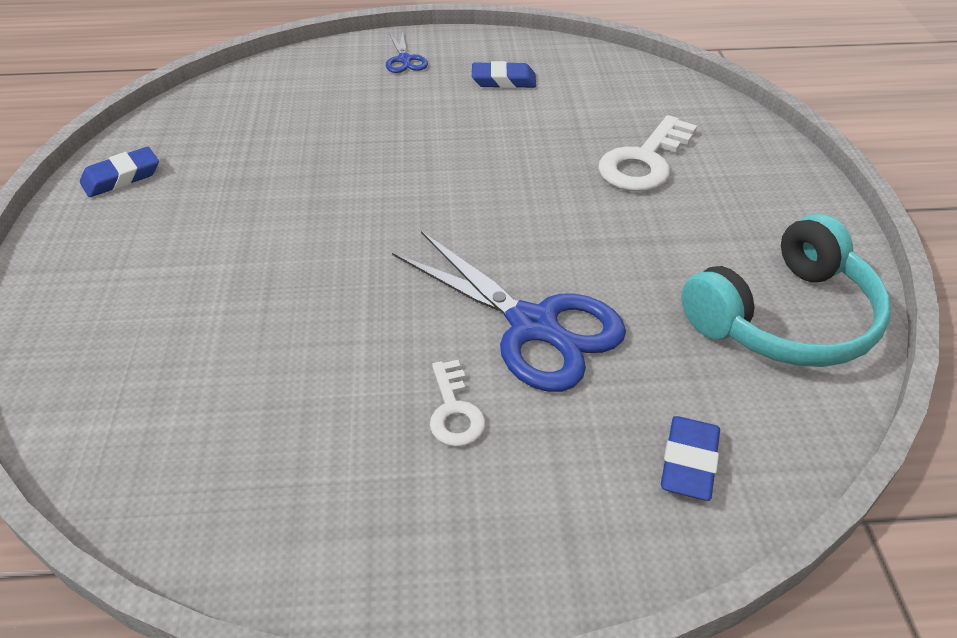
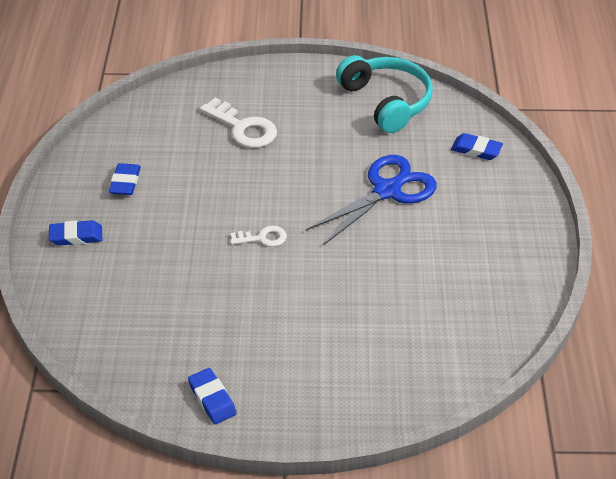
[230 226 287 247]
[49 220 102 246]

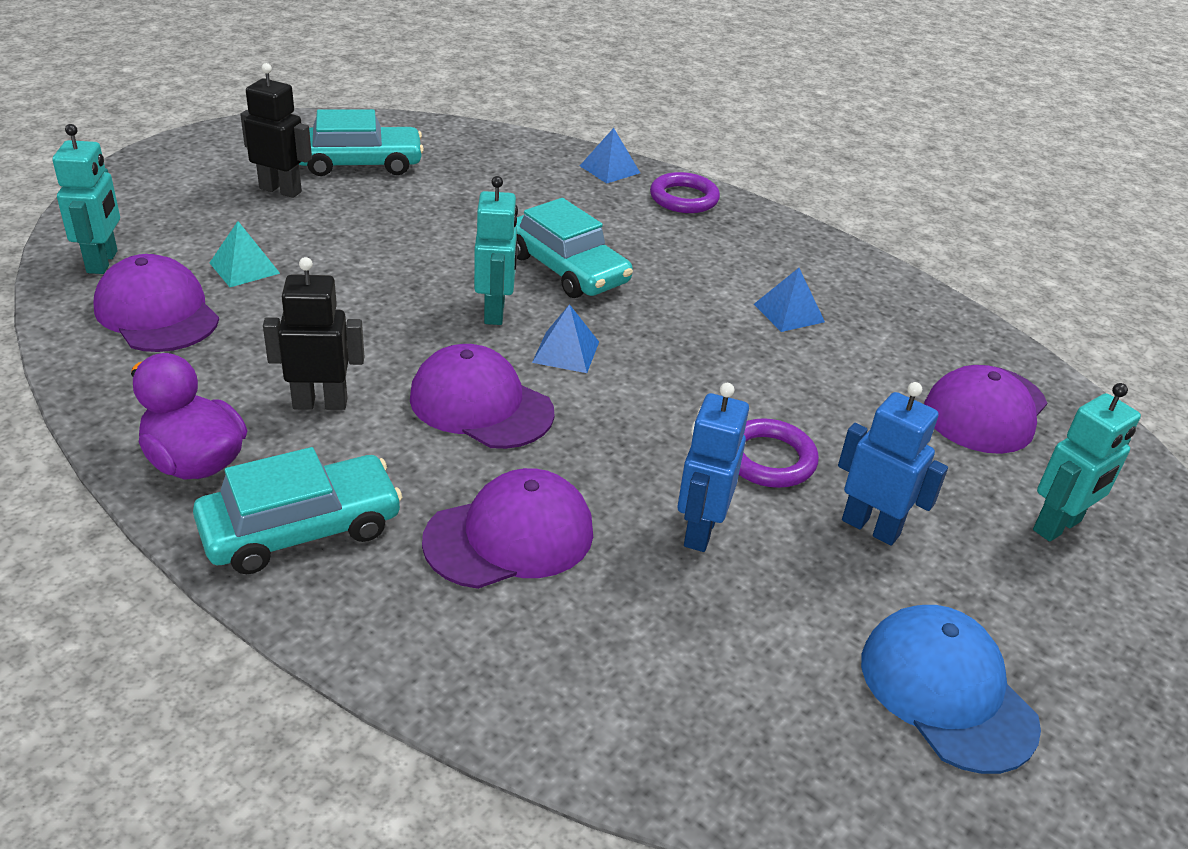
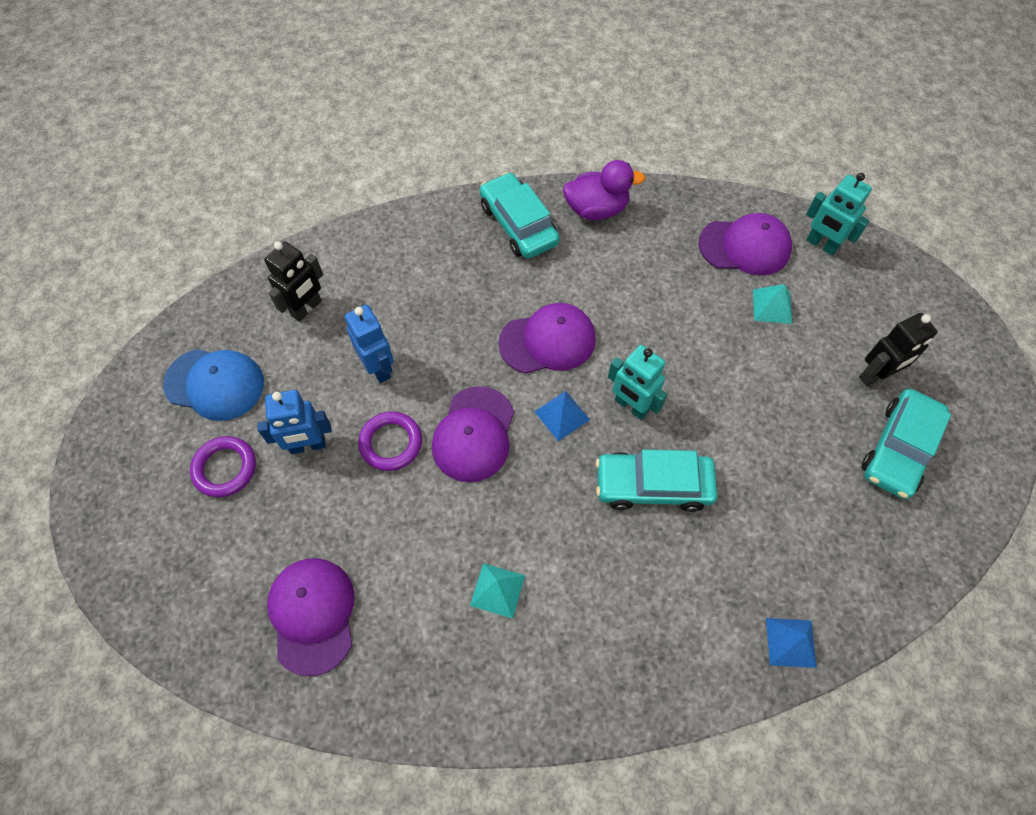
[1033 383 1141 542] (first image)
[264 241 323 322]
[432 386 514 482]
[190 436 256 497]
[470 563 525 619]
[479 172 560 259]

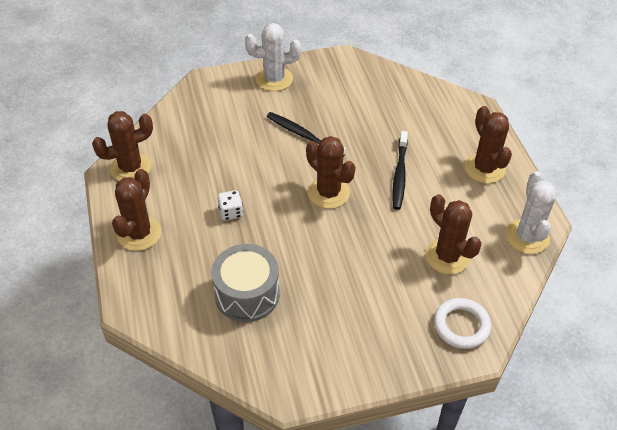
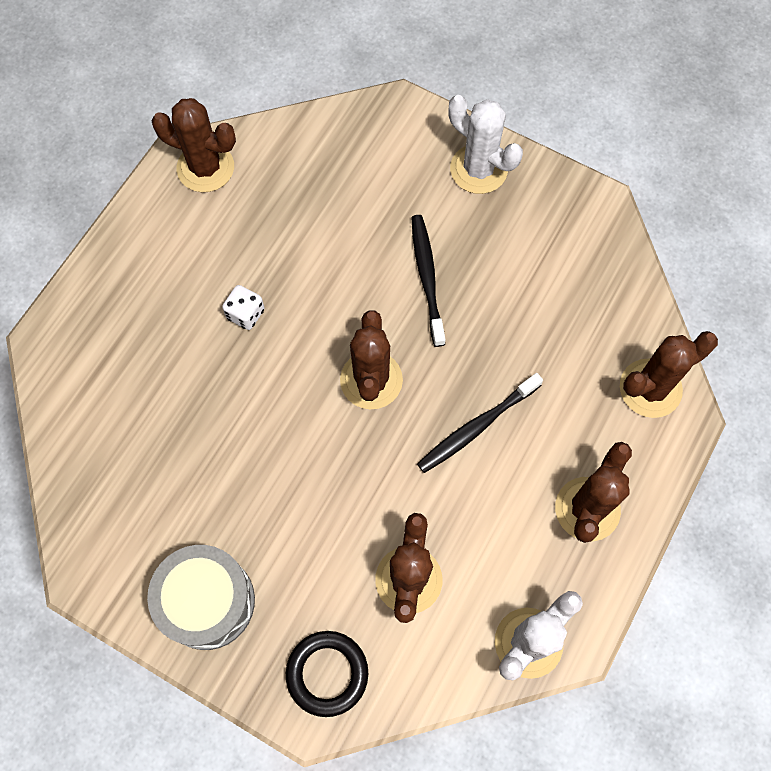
[620 331 718 418]
[147 545 255 650]
[286 631 368 717]

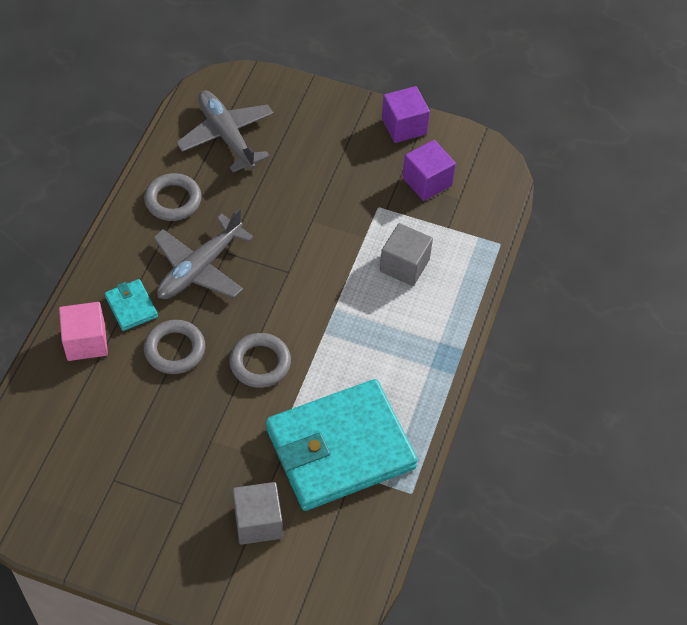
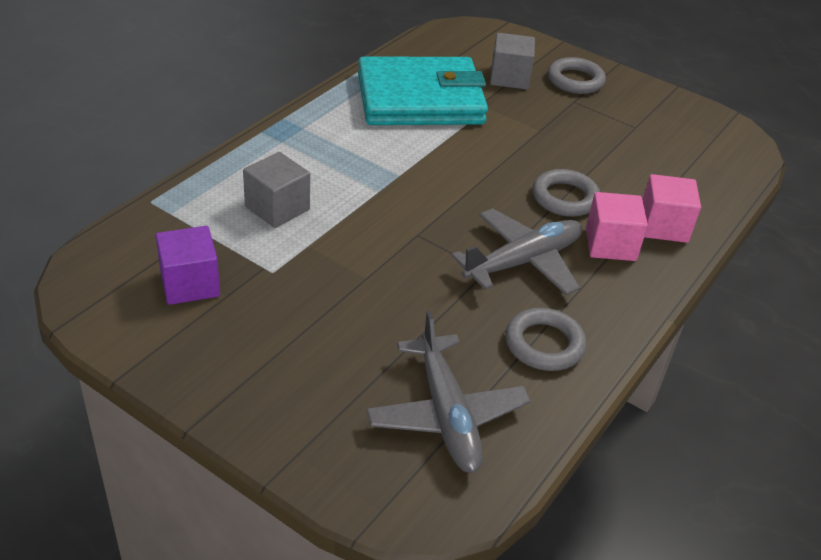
[382 86 430 143] (first image)
[548 57 606 94]
[586 192 648 261]

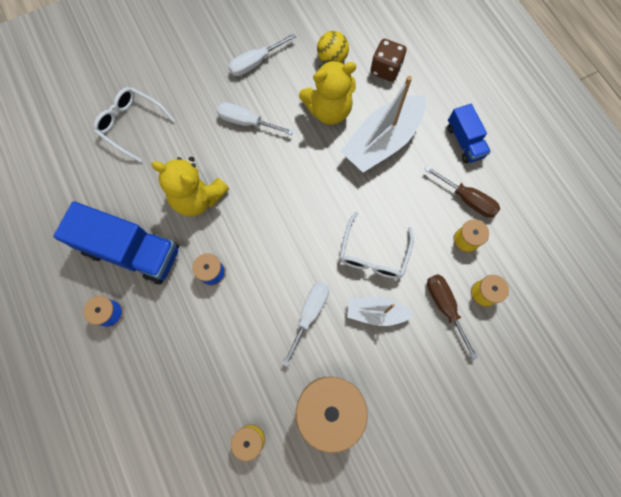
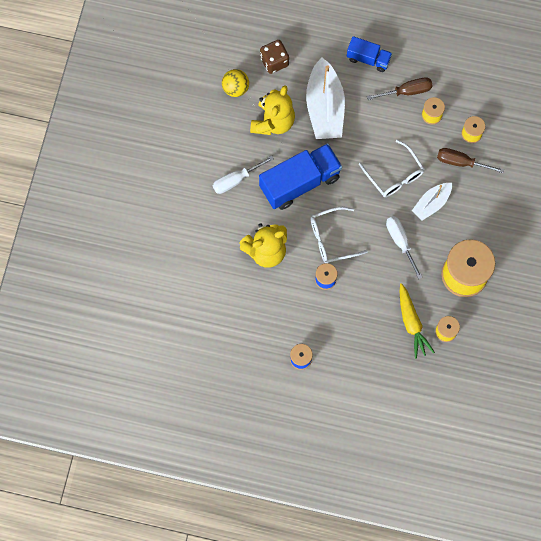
[228 33 296 76] (first image)
[400 283 435 359]
[259 143 342 210]
[310 207 368 263]

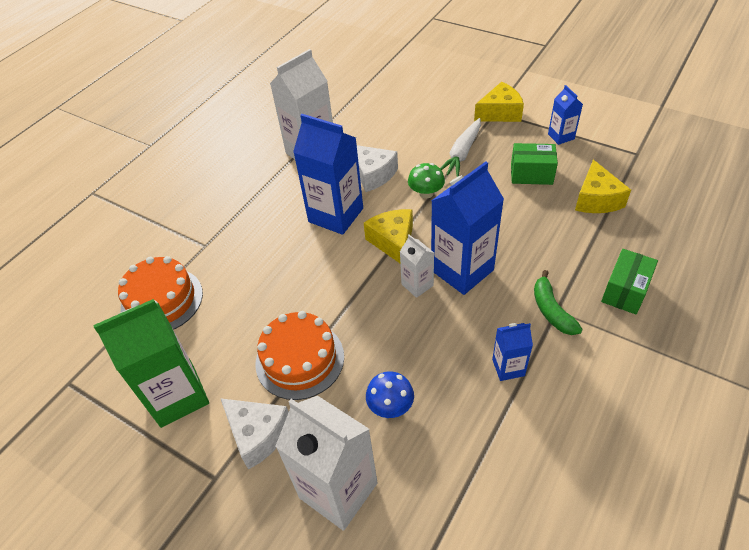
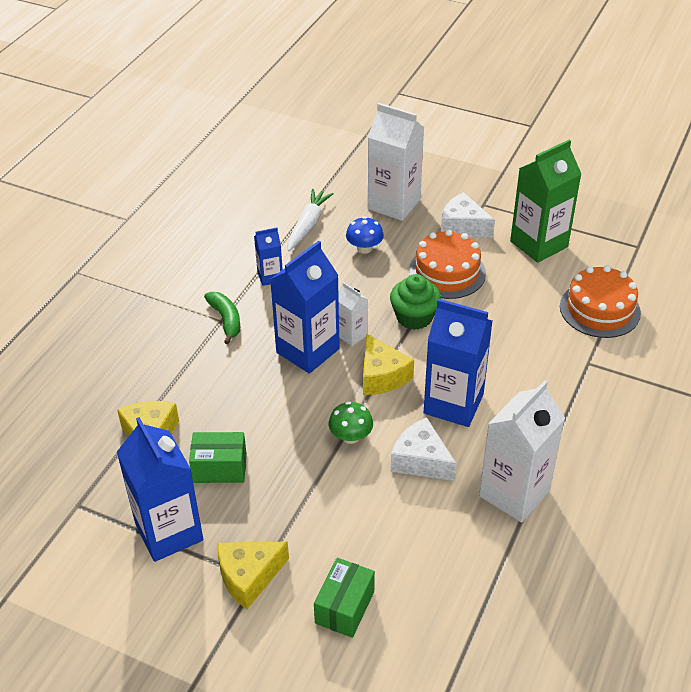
[390 274 441 330]
[288 189 334 251]
[314 558 375 638]
[117 417 203 562]

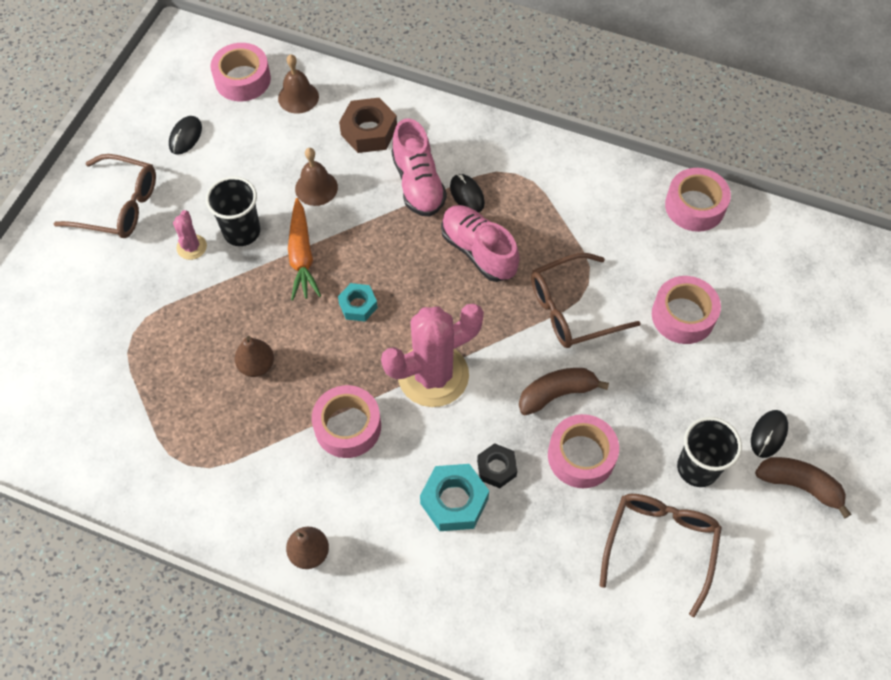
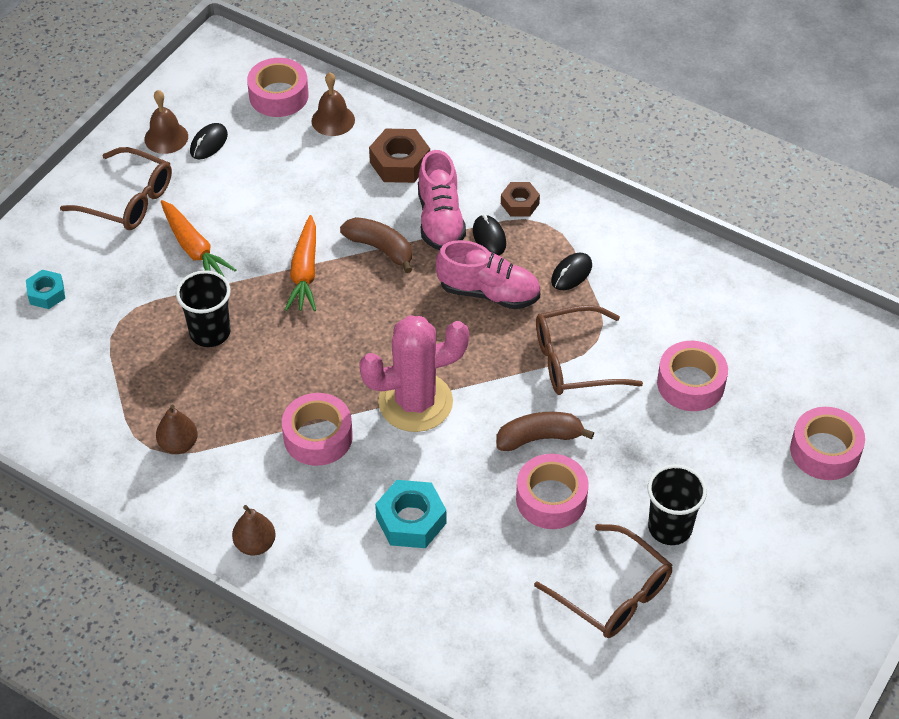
[477 443 517 488] (first image)
[501 182 540 217]
[176 270 231 347]
[156 404 198 454]
[144 90 188 154]
[26 269 65 309]
[790 407 865 480]
[551 253 592 290]
[340 217 412 273]
[161 200 236 277]
[436 240 540 309]
[534 524 672 638]

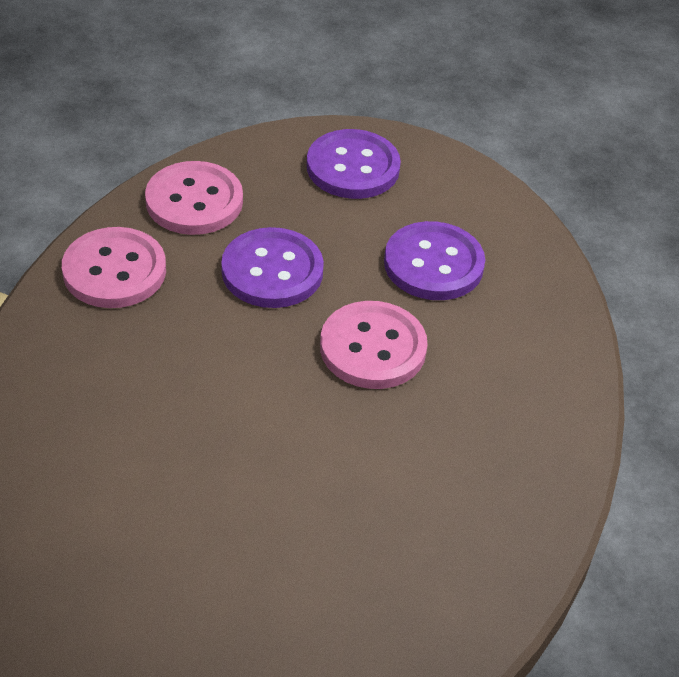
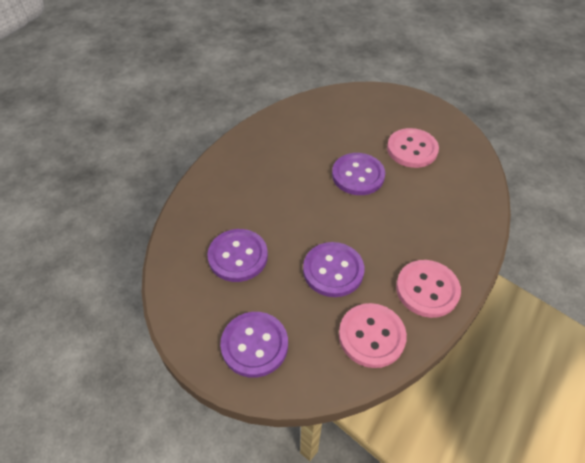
[332 153 385 195]
[387 128 439 168]

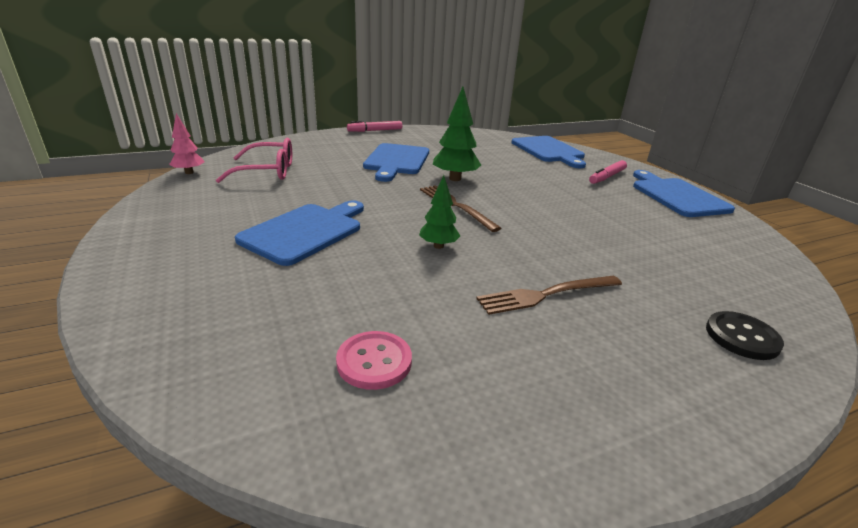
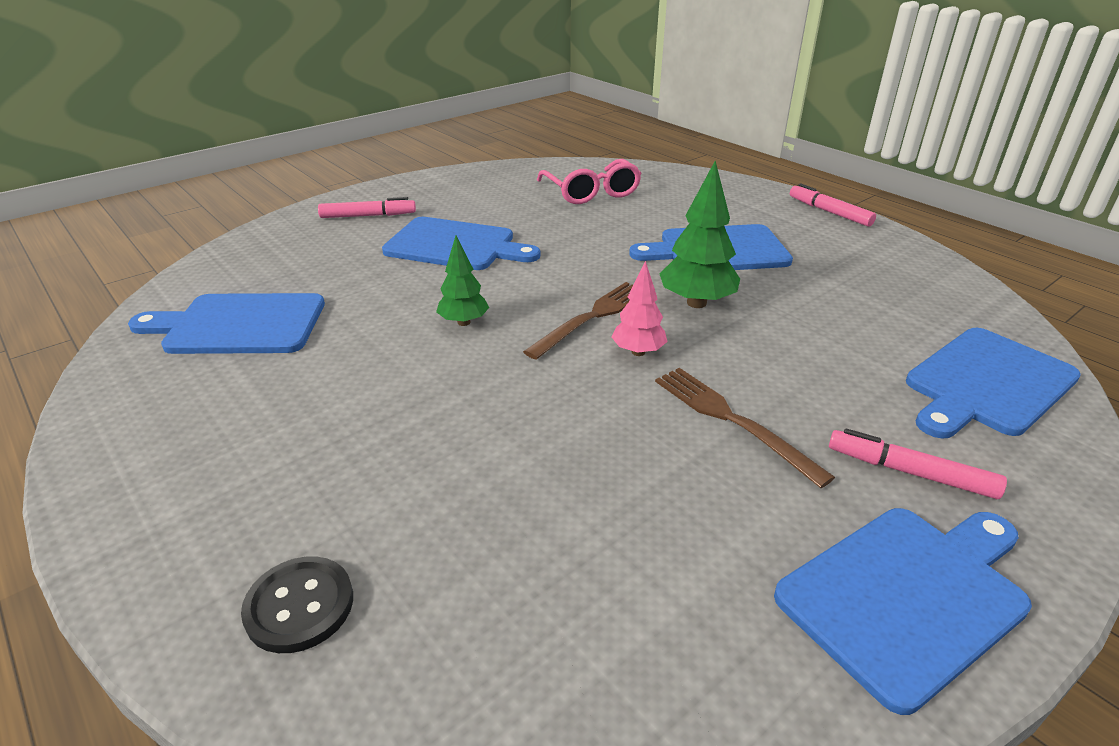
[318 197 416 218]
[611 261 667 356]
[655 368 835 488]
[128 293 325 354]

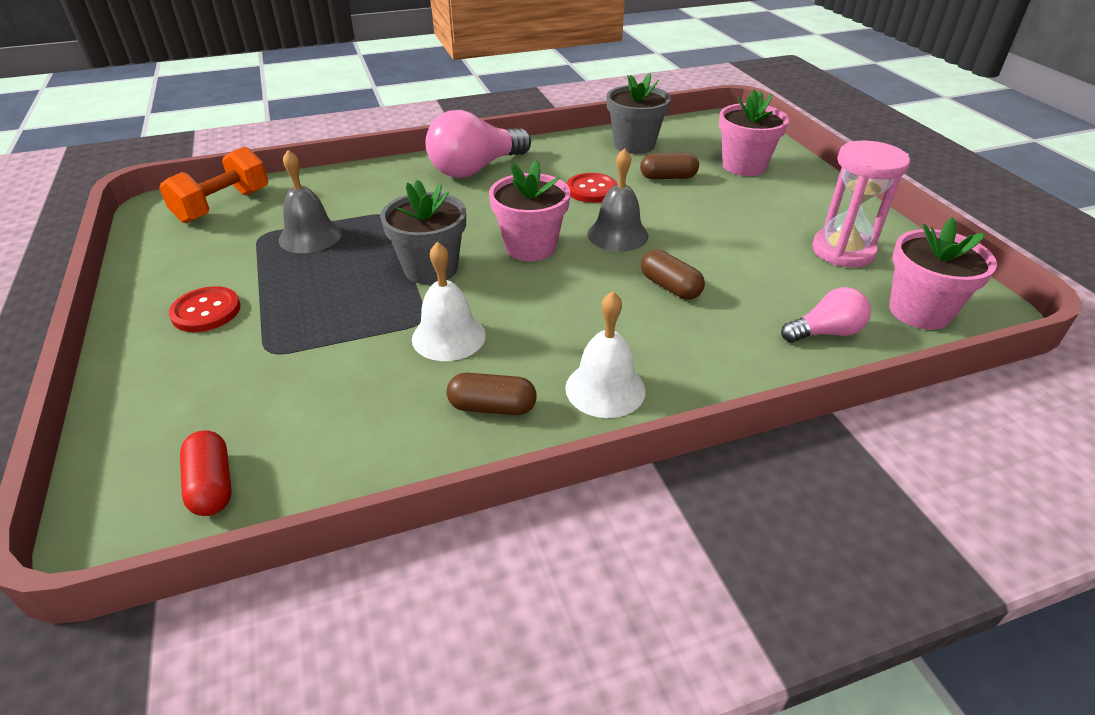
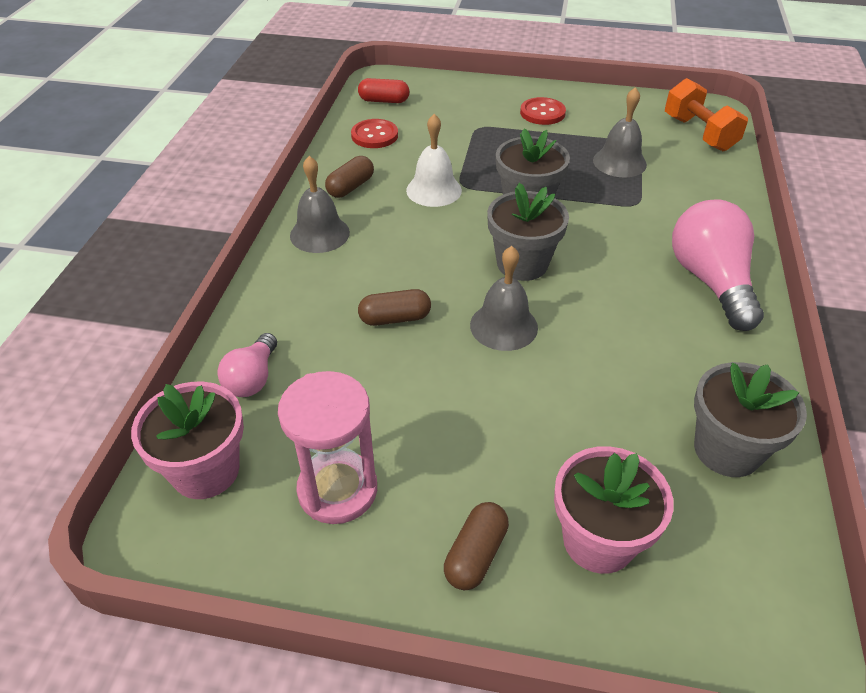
[351 119 398 148]
[444 502 509 590]
[487 183 569 281]
[290 156 350 253]

